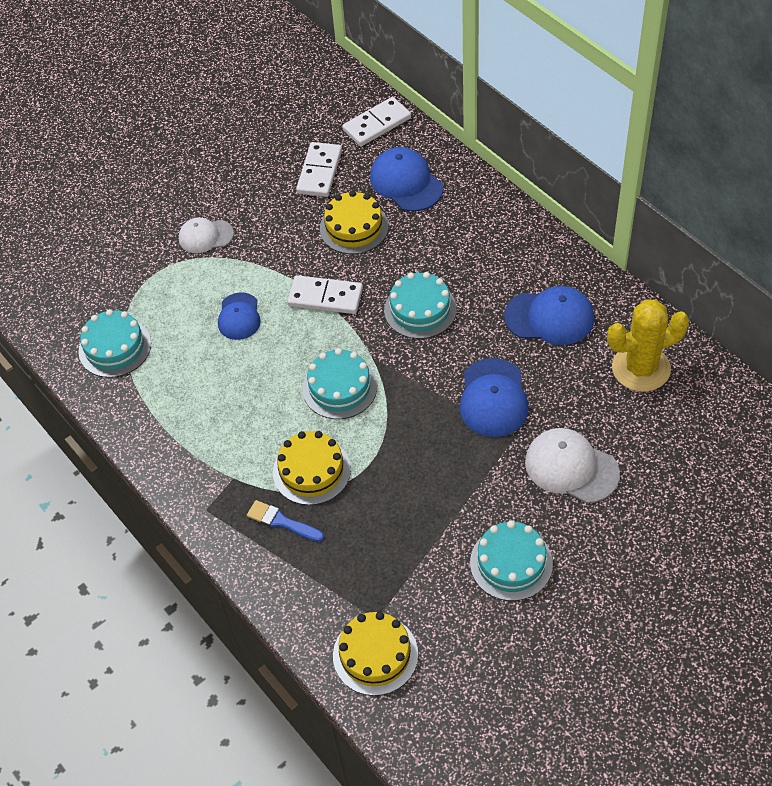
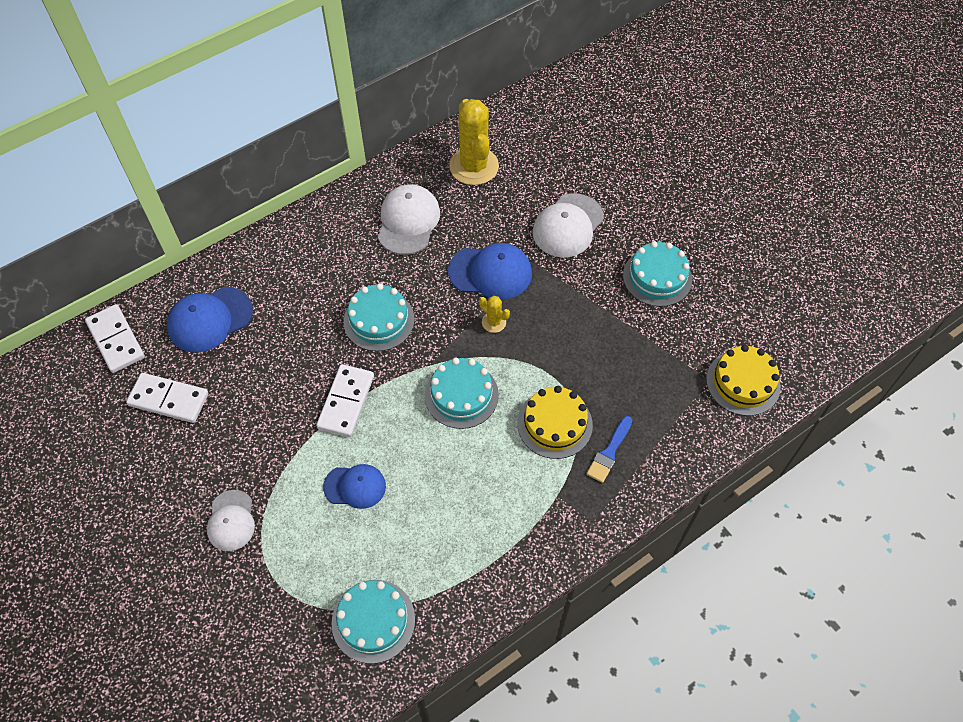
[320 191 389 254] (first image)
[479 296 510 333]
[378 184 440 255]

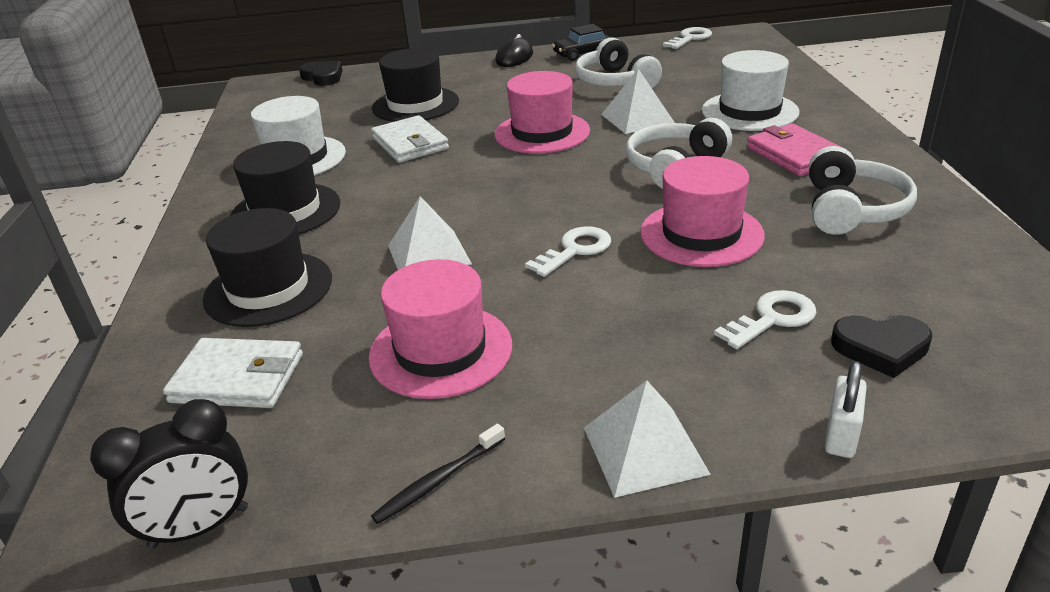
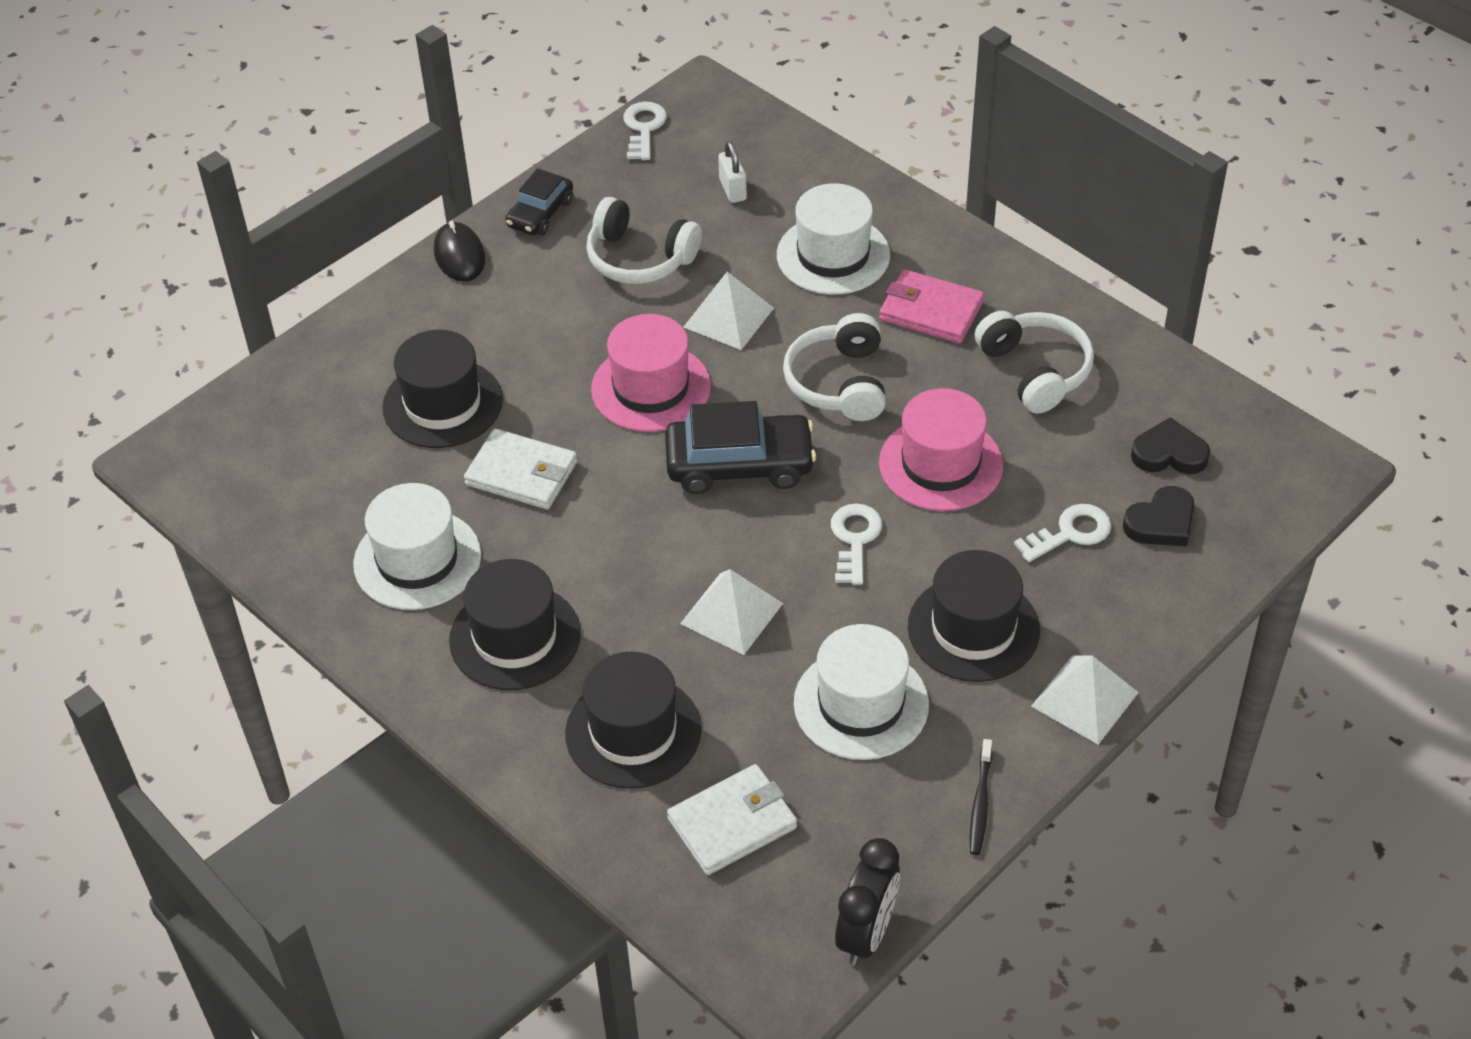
[665 401 816 494]
[908 550 1040 682]
[1131 417 1210 474]
[718 141 747 203]
[794 624 929 760]
[1014 504 1111 562]

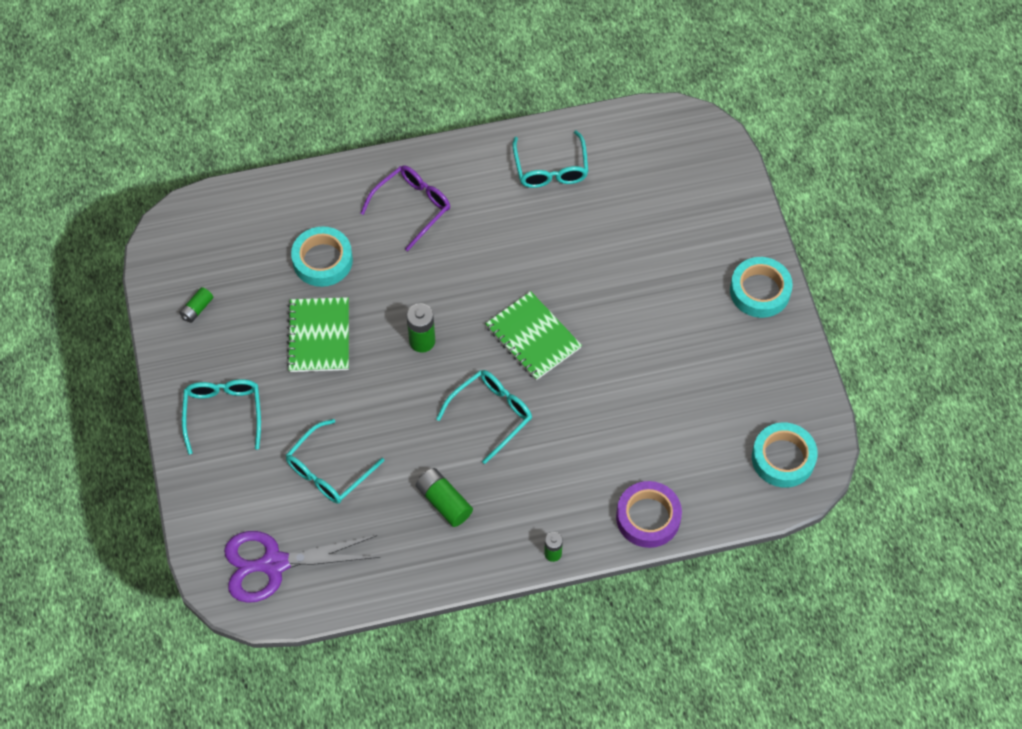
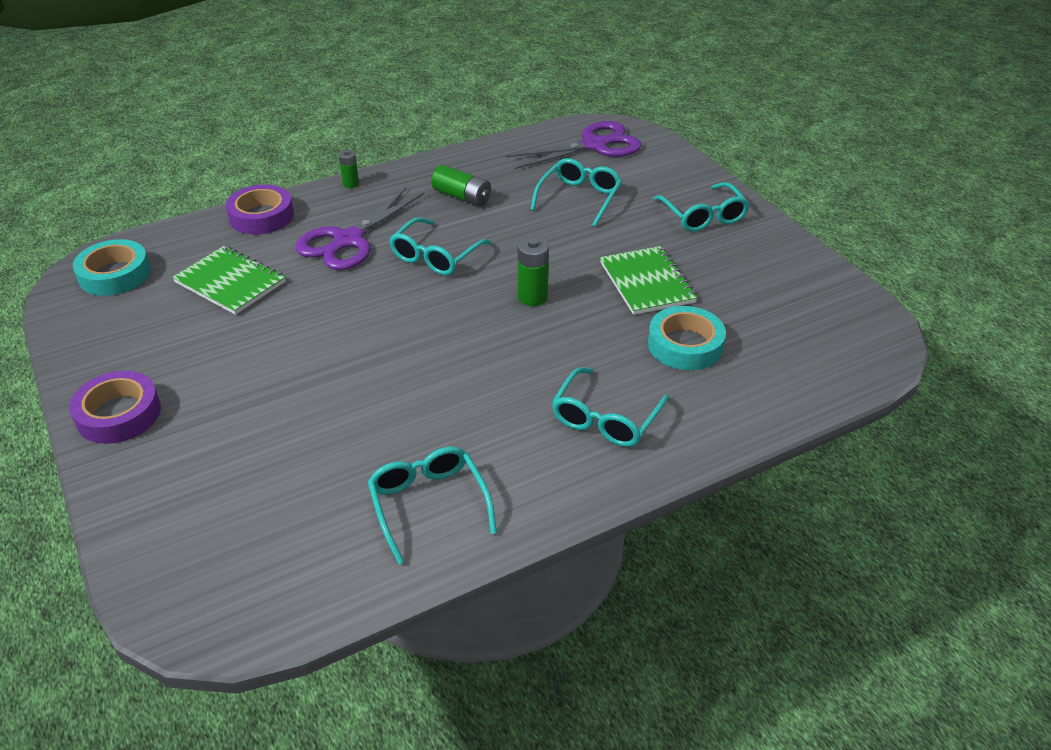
[179 287 213 323] (first image)
[295 188 424 270]
[172 246 286 315]
[552 367 669 447]
[69 371 161 444]

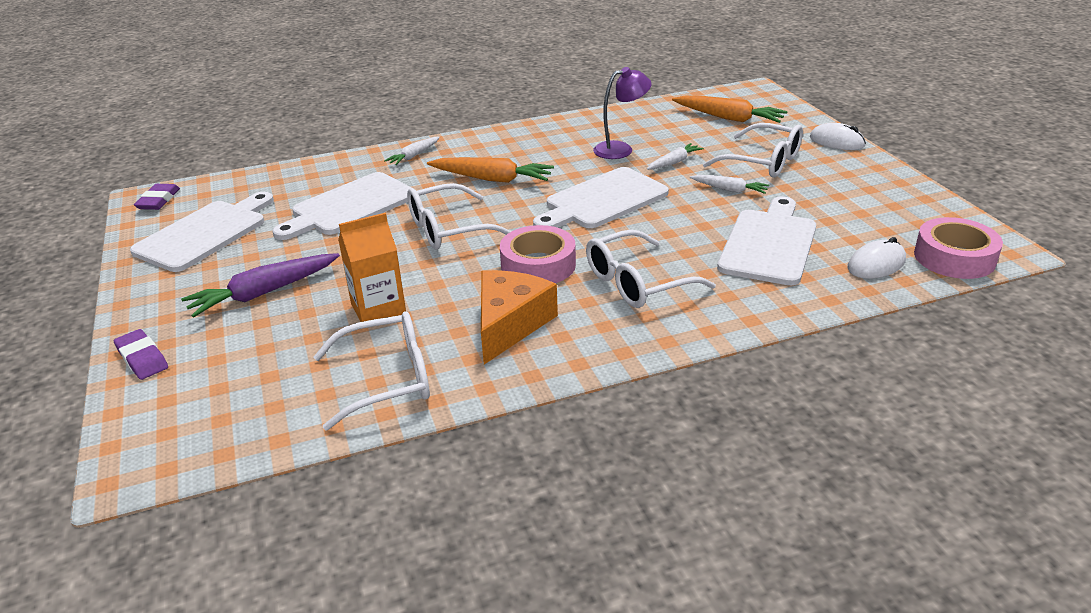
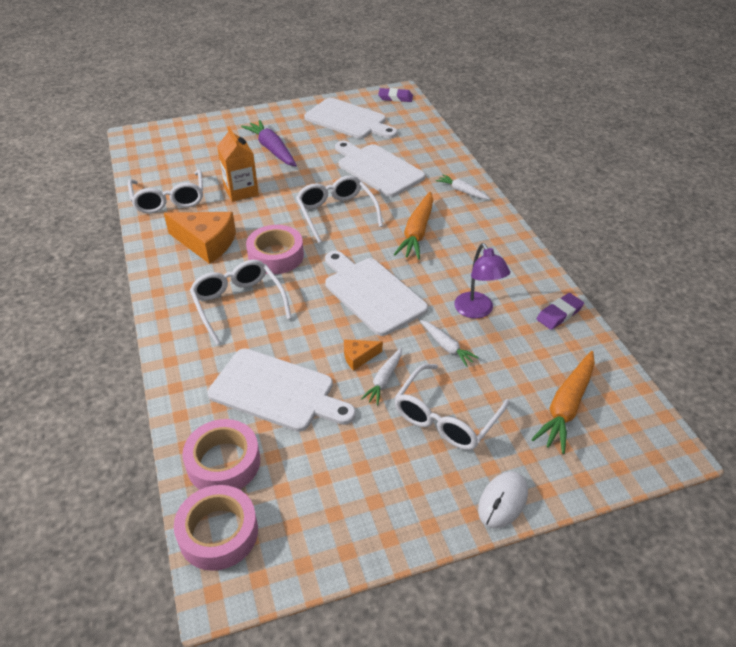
[344 340 383 371]
[536 293 584 330]
[182 419 260 490]

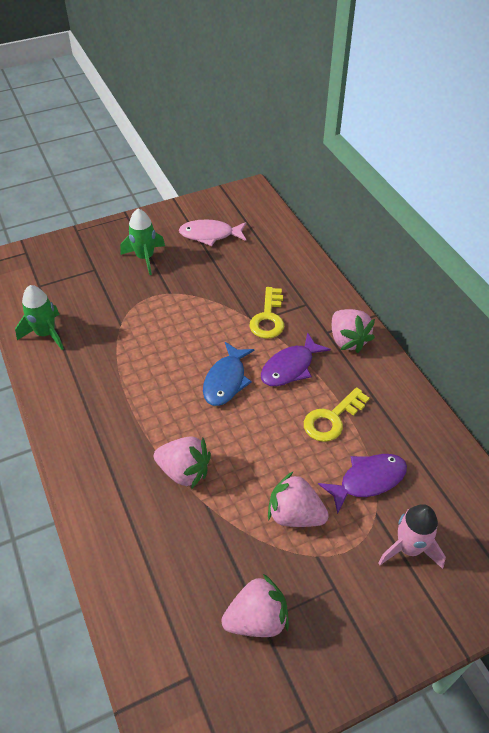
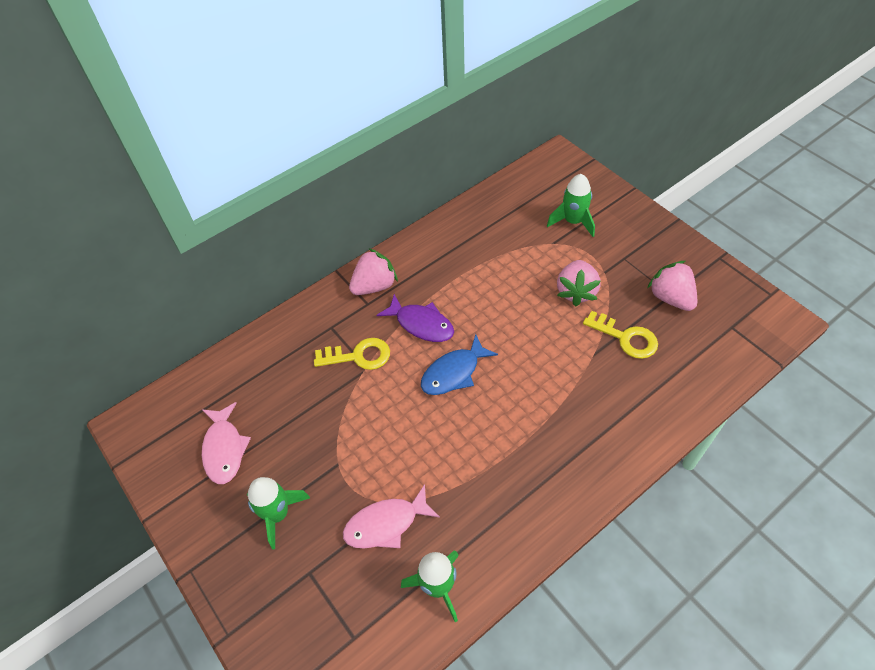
[154 436 211 489] (first image)
[318 454 407 514] (first image)
[343 484 440 549]
[583 311 658 359]
[547 174 595 237]
[421 334 498 395]

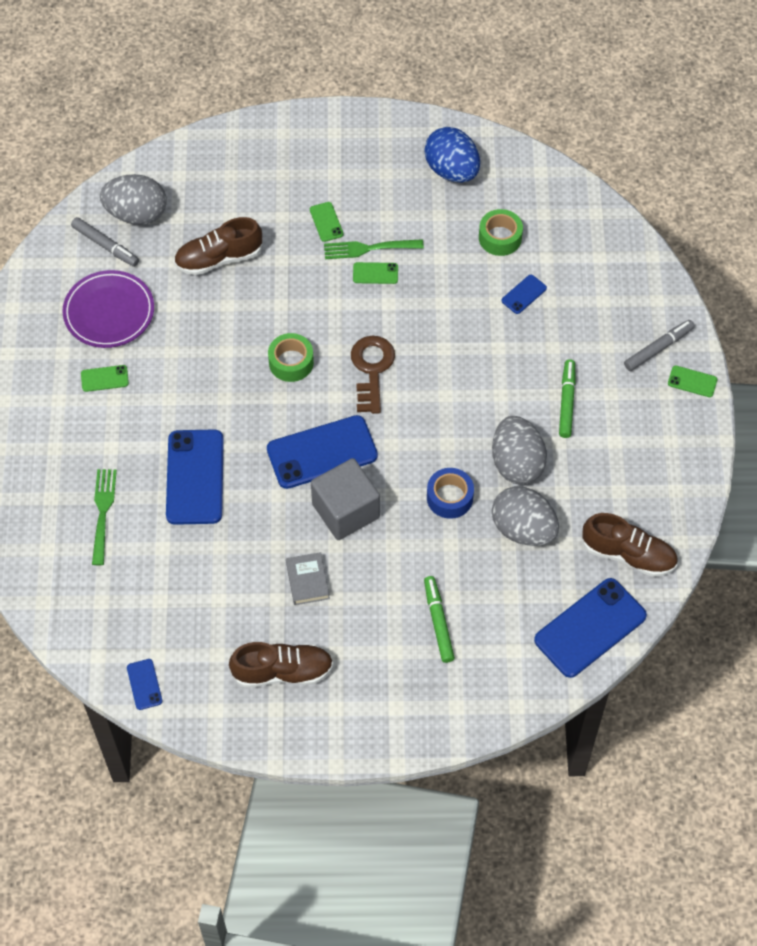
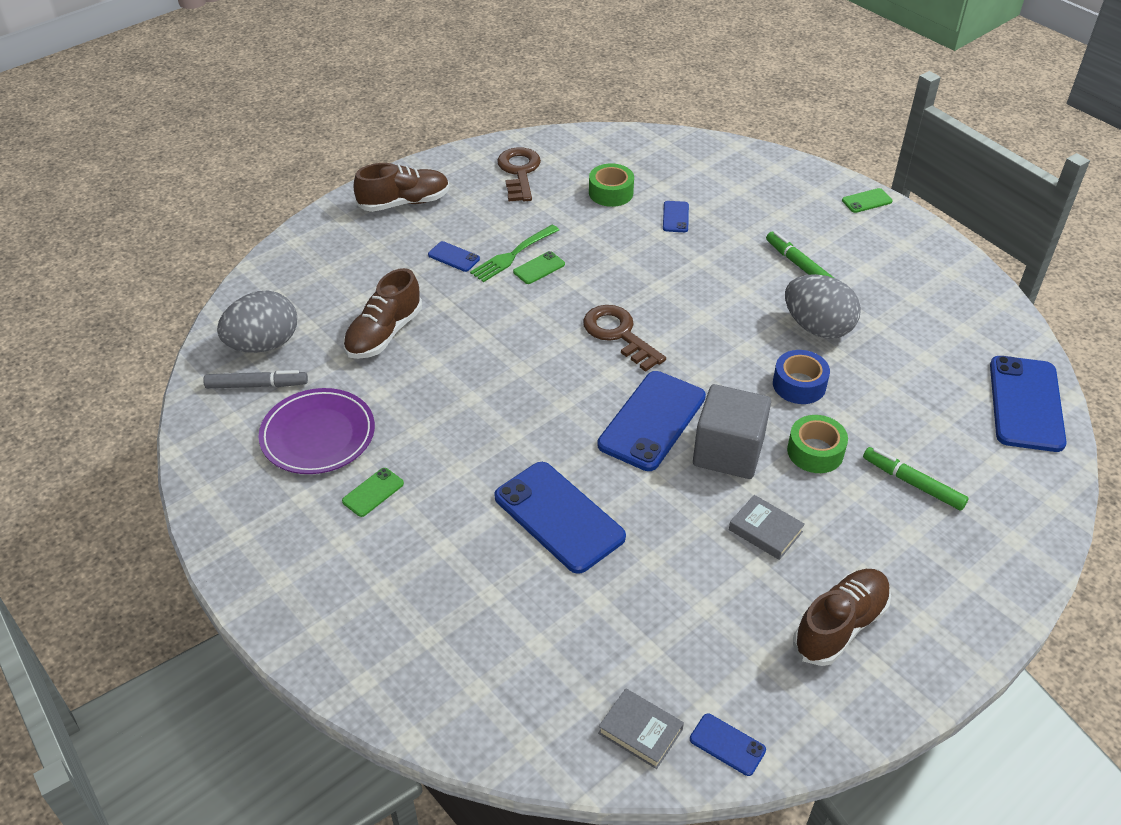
[92 469 117 565] (first image)
[492 486 559 546] (first image)
[624 320 695 371] (first image)
[598 689 684 769]
[787 415 848 473]
[354 163 450 212]
[497 147 541 201]
[428 241 480 272]

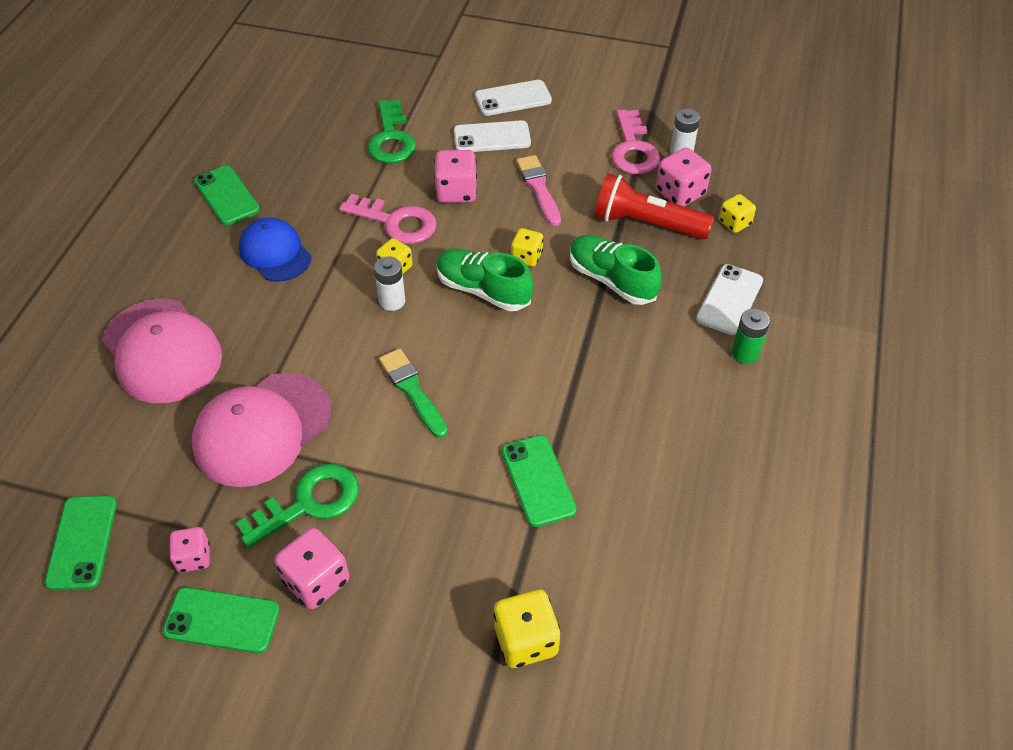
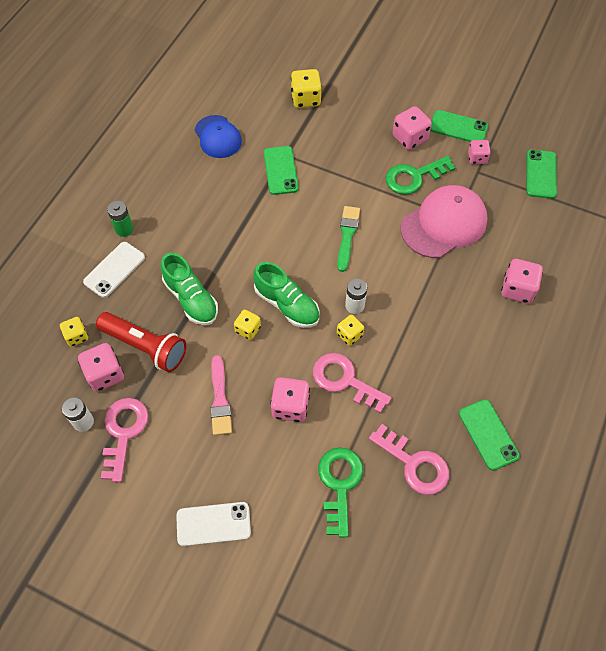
[454 120 531 152] (first image)
[369 424 449 495]
[195 115 242 158]
[501 259 543 304]
[337 206 360 272]

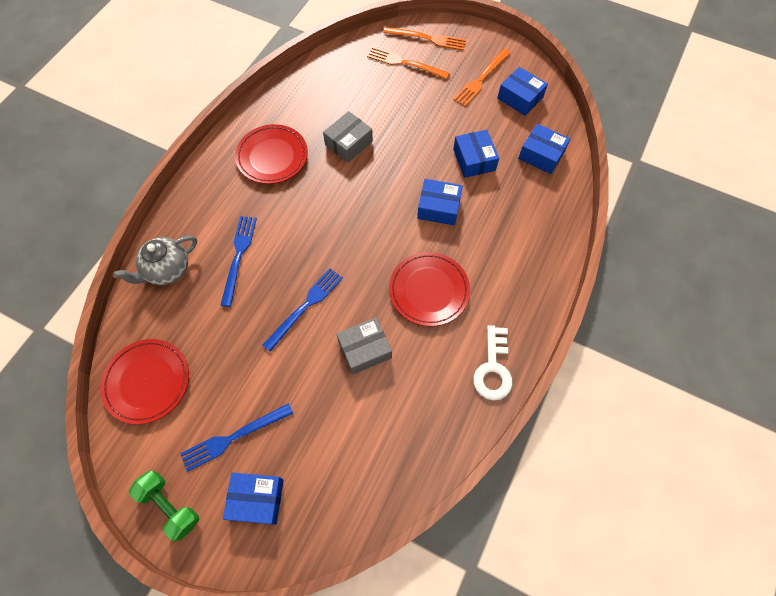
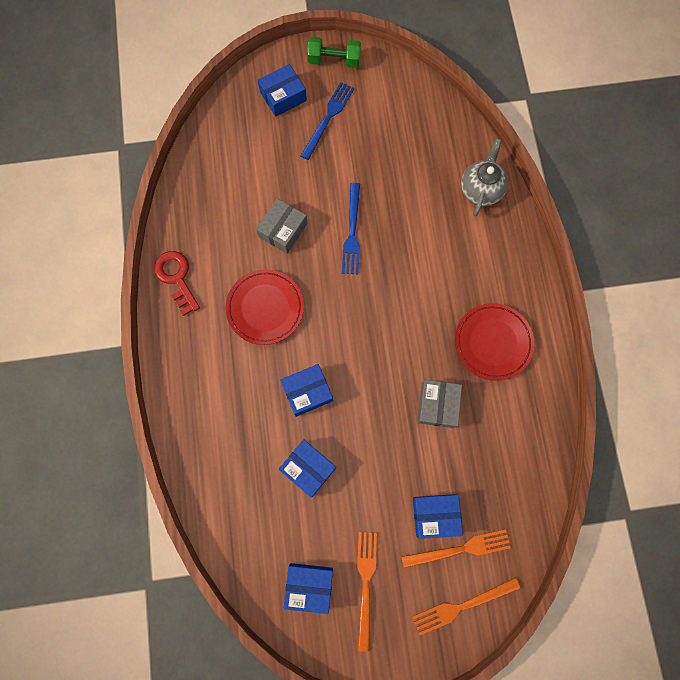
[100 339 189 424] (first image)
[221 216 257 307] (first image)
[413 494 463 539]
[154 251 200 316]

